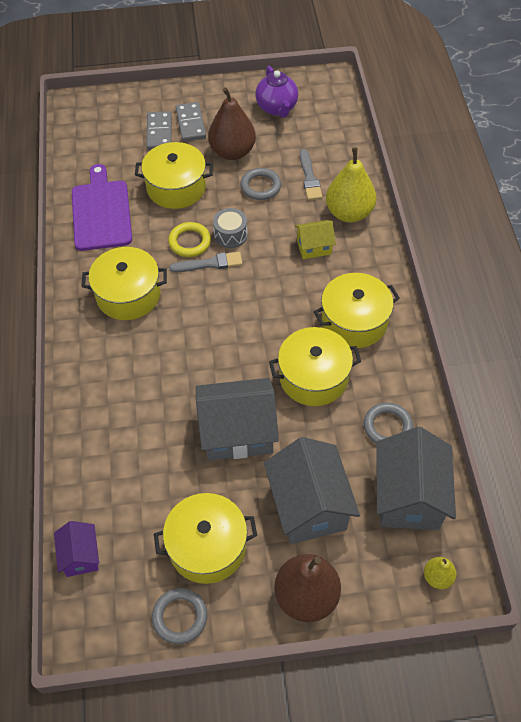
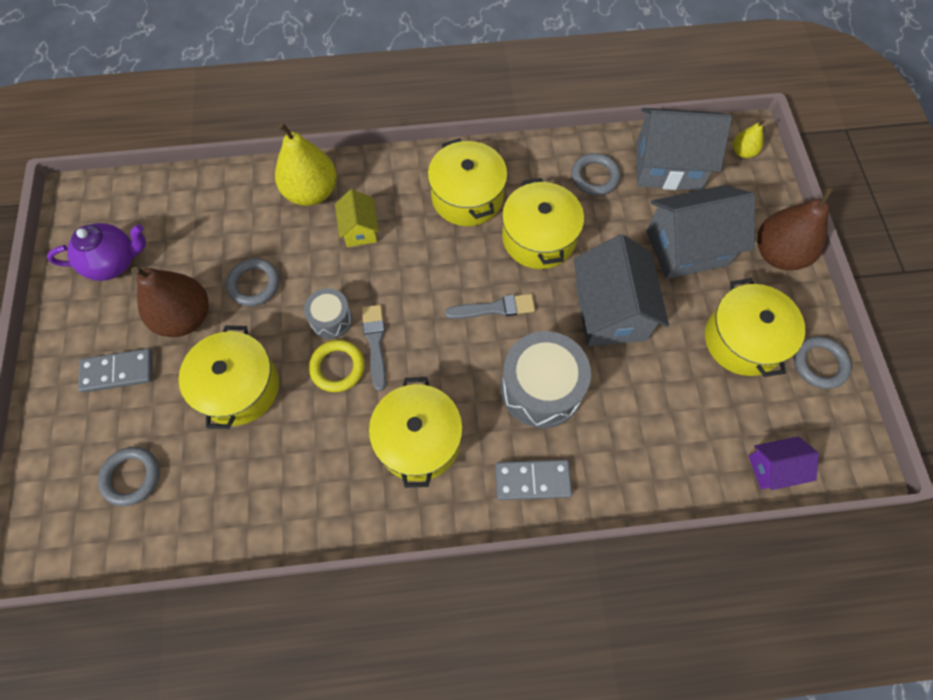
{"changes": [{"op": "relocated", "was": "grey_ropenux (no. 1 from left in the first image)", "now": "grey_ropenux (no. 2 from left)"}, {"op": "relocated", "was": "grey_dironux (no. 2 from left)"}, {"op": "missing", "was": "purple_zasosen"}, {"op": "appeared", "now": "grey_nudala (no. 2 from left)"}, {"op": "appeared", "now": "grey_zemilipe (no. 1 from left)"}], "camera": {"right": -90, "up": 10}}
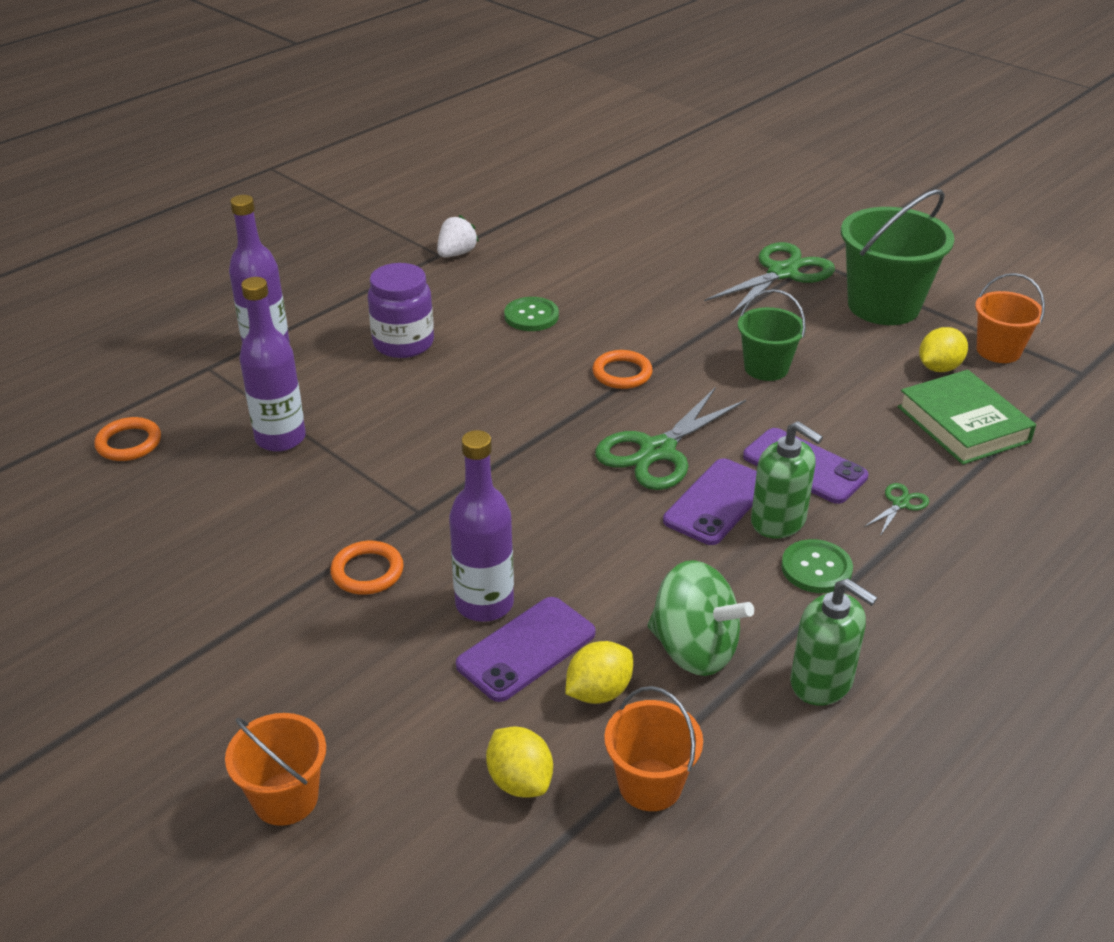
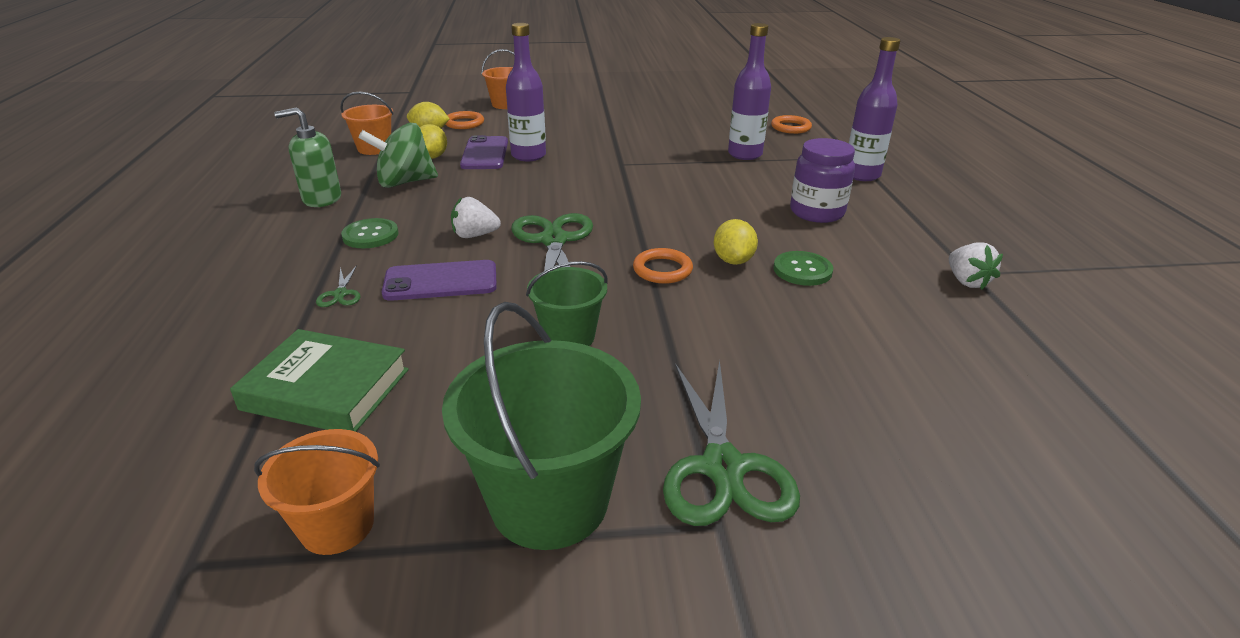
{"changes": [{"op": "relocated", "was": "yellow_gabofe (no. 3 from left)"}, {"op": "missing", "was": "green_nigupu (no. 1 from left)"}, {"op": "exchanged", "was": "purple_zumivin (no. 2 from left)", "now": "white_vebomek (no. 1 from left)"}, {"op": "relocated", "was": "orange_zemilipe (no. 2 from left in the first image)", "now": "orange_zemilipe (no. 1 from left)"}], "camera": {"right": 130, "up": -5}}
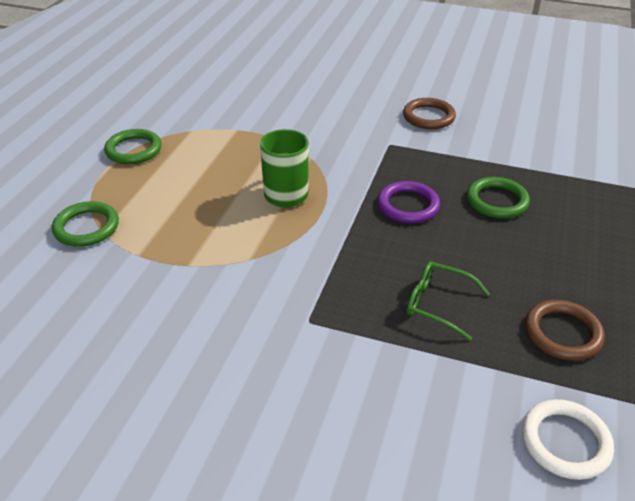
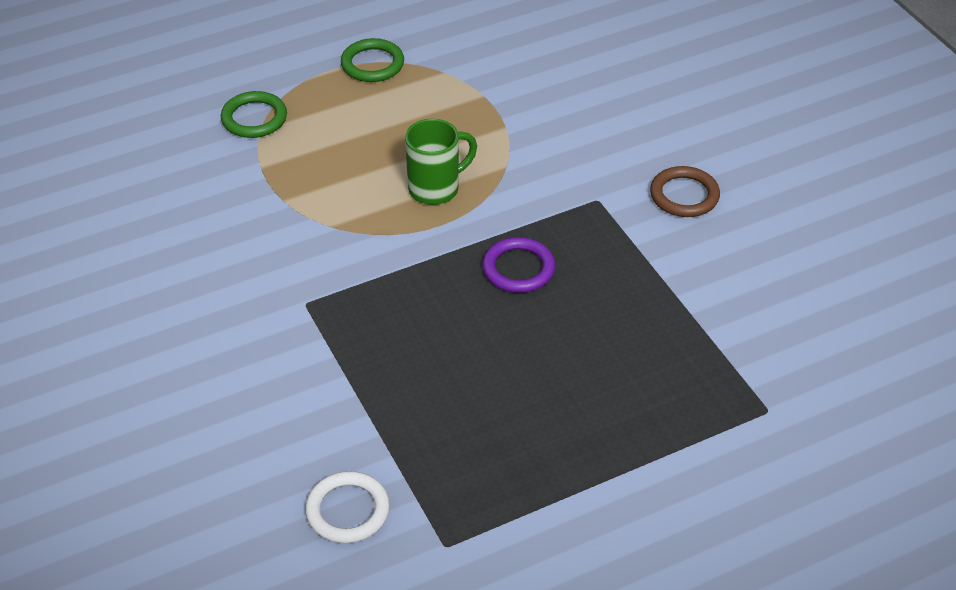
{"changes": [{"op": "missing", "was": "green_zemilipe (no. 3 from left)"}, {"op": "missing", "was": "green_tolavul"}, {"op": "missing", "was": "brown_zemilipe (no. 2 from left)"}], "camera": {"right": 45, "up": 5}}
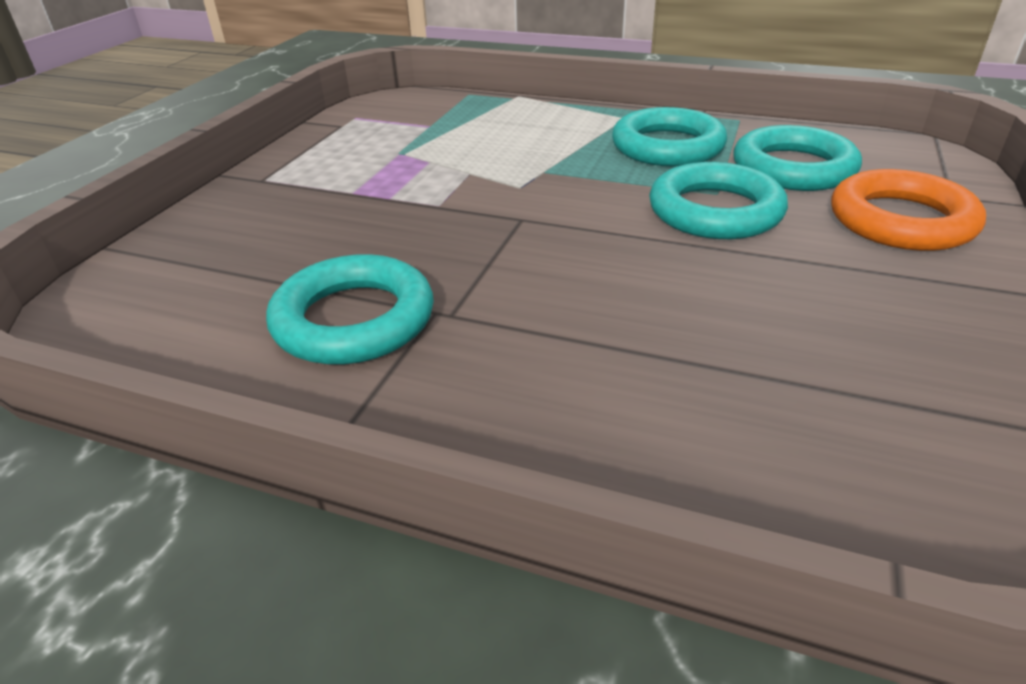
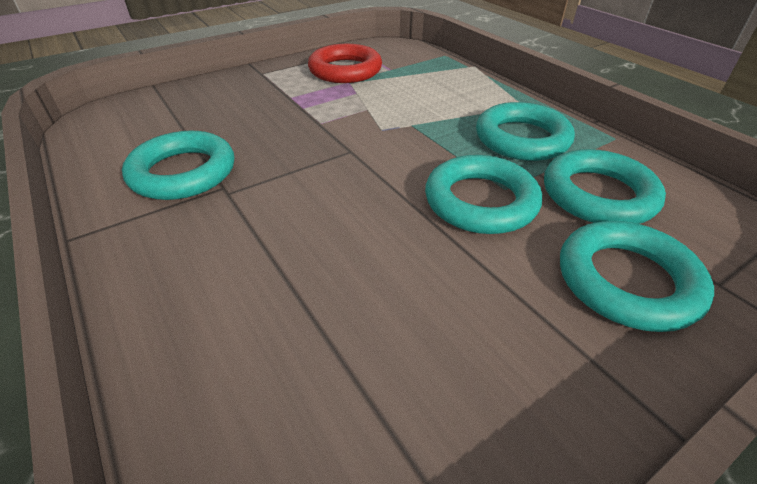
{"changes": [{"op": "colour", "was": "orange_zemilipe", "now": "turquoise_zemilipe (no. 5 from left)"}, {"op": "appeared", "now": "red_zemilipe"}], "camera": {"right": 35, "up": 5}}
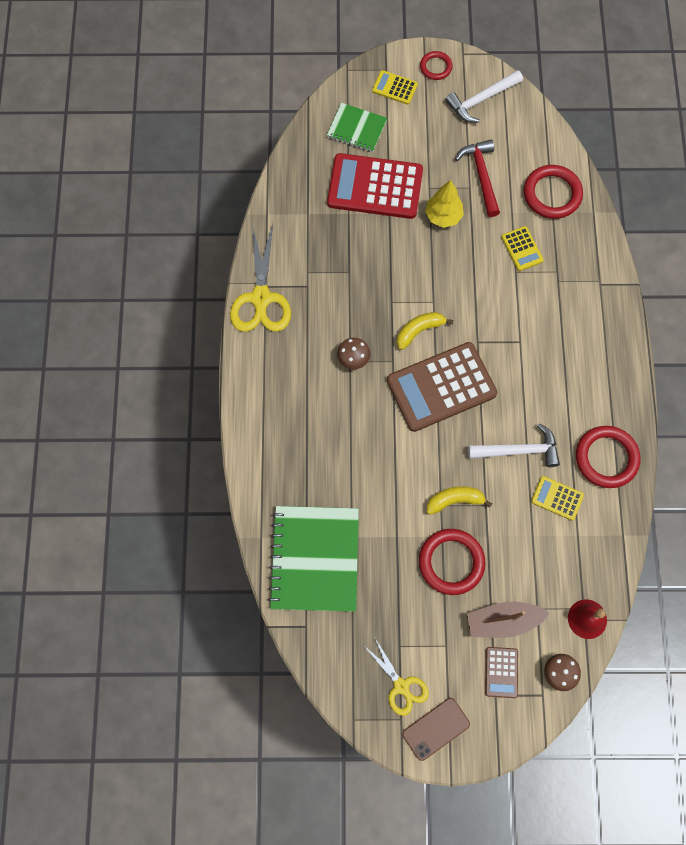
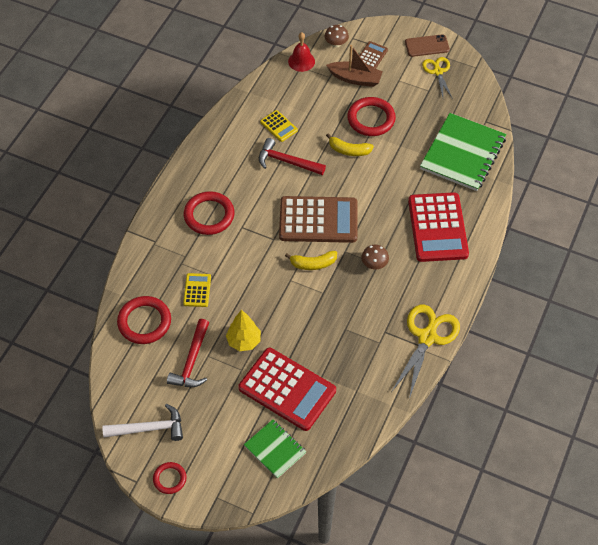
{"changes": [{"op": "missing", "was": "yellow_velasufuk (no. 1 from left)"}, {"op": "colour", "was": "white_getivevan (no. 2 from left)", "now": "red_getivevan (no. 2 from left)"}, {"op": "relocated", "was": "red_zemilipe (no. 4 from left in the first image)", "now": "red_zemilipe (no. 3 from left)"}, {"op": "appeared", "now": "red_velasufuk (no. 2 from left)"}], "camera": {"right": -155, "up": -15}}
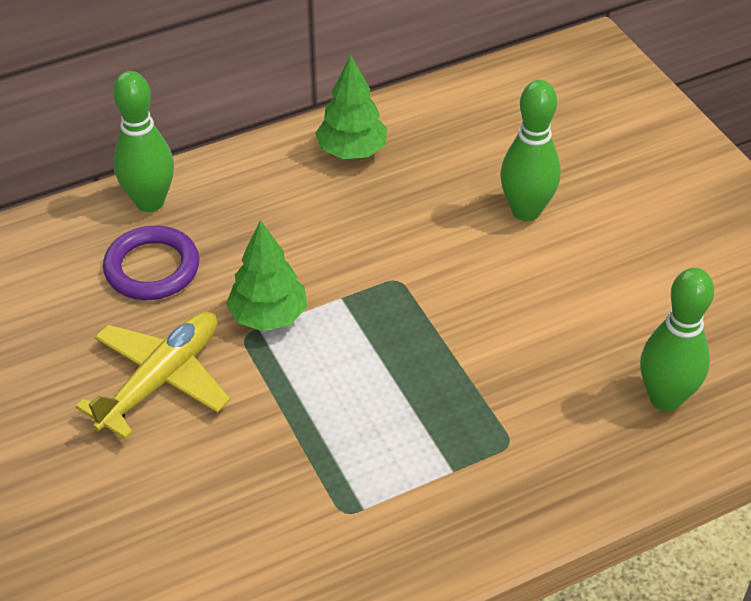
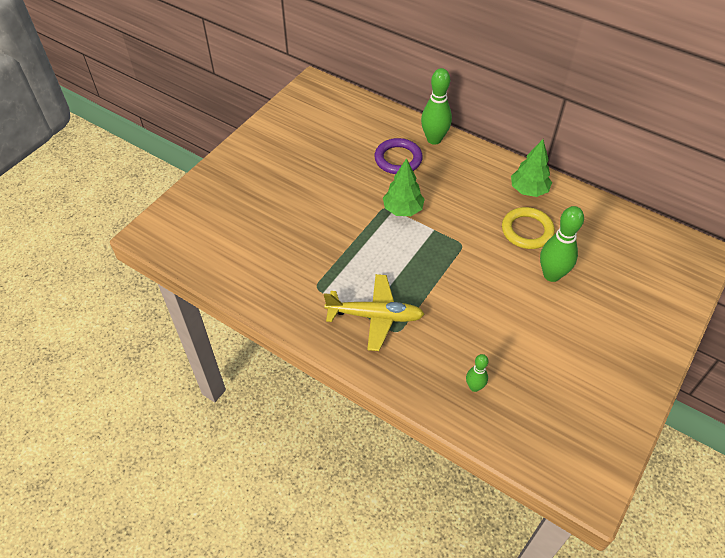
{"changes": [{"op": "size", "was": "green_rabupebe (no. 3 from left in the first image)", "ratio": 0.55}, {"op": "relocated", "was": "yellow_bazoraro"}, {"op": "appeared", "now": "yellow_zemilipe"}], "camera": {"right": 60, "up": 5}}
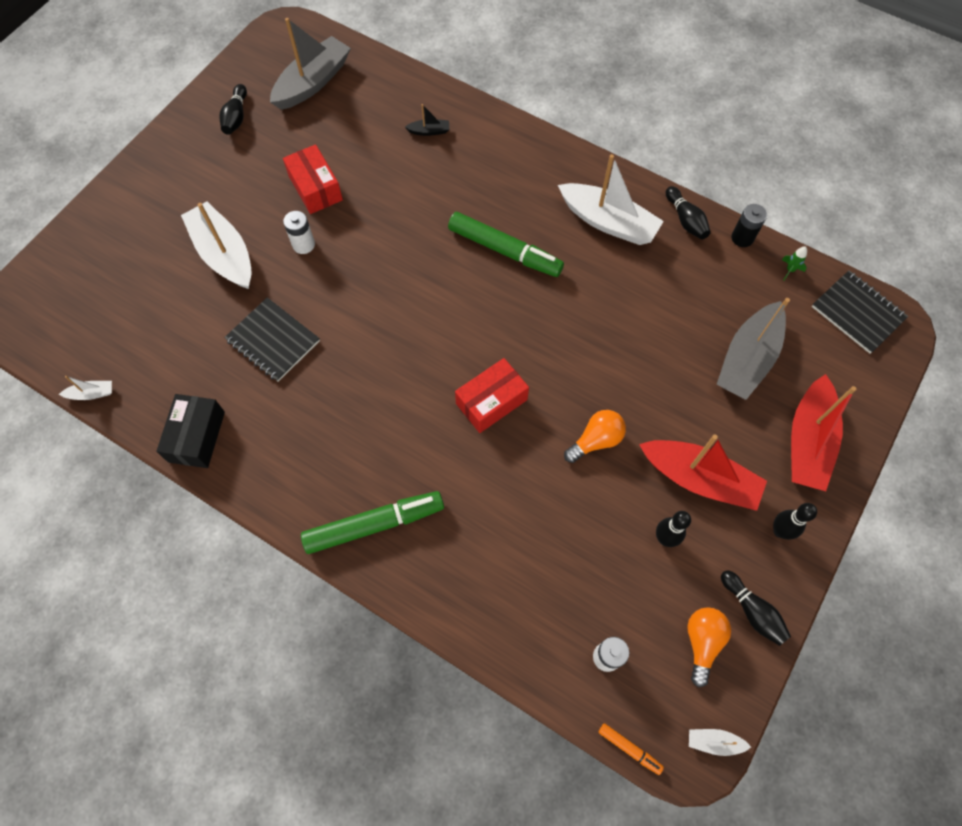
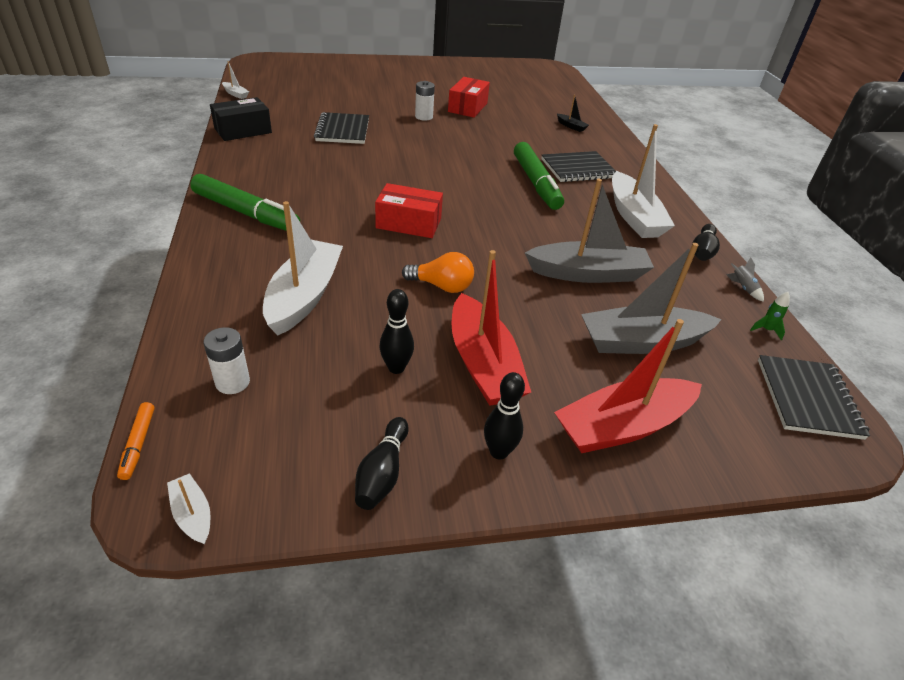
{"changes": [{"op": "relocated", "was": "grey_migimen (no. 1 from left)"}, {"op": "missing", "was": "black_rabupebe (no. 1 from left)"}, {"op": "relocated", "was": "white_migimen (no. 2 from left in the first image)", "now": "white_migimen (no. 3 from left)"}, {"op": "exchanged", "was": "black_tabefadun", "now": "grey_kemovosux"}, {"op": "missing", "was": "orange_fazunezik (no. 2 from left)"}, {"op": "appeared", "now": "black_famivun (no. 2 from left)"}], "camera": {"right": 45, "up": -25}}
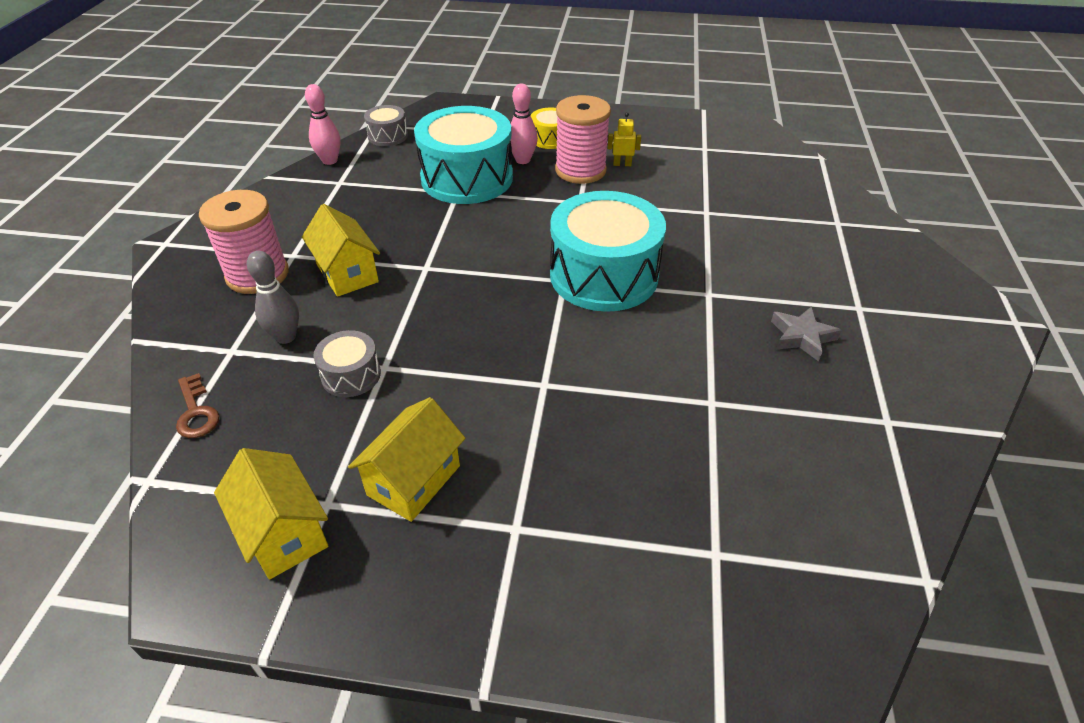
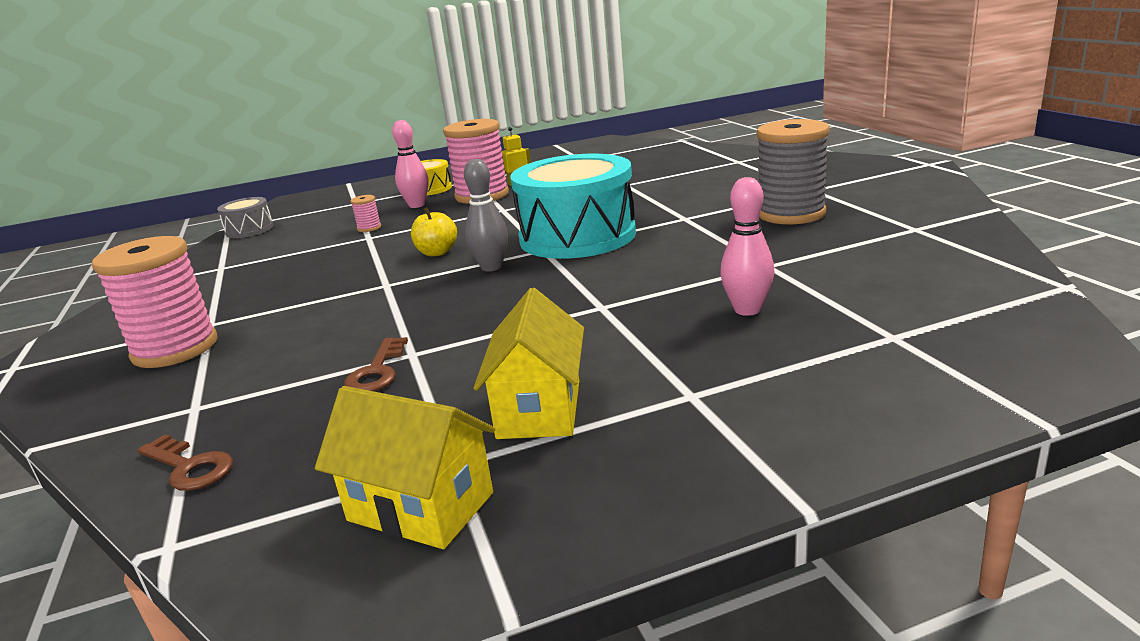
{"changes": [{"op": "relocated", "was": "pink_rabupebe (no. 1 from left in the first image)", "now": "pink_rabupebe (no. 2 from left)"}, {"op": "exchanged", "was": "turquoise_nudala (no. 1 from left)", "now": "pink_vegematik (no. 2 from left)"}, {"op": "missing", "was": "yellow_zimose (no. 2 from left)"}, {"op": "relocated", "was": "grey_rabupebe"}, {"op": "exchanged", "was": "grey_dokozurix", "now": "grey_vegematik"}, {"op": "exchanged", "was": "grey_nudala (no. 1 from left)", "now": "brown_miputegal (no. 2 from left)"}, {"op": "appeared", "now": "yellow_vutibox"}], "camera": {"right": -25, "up": -20}}
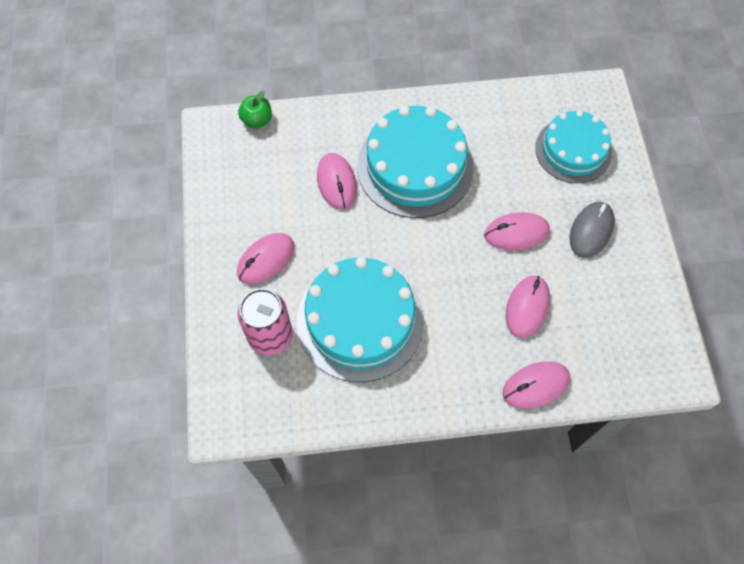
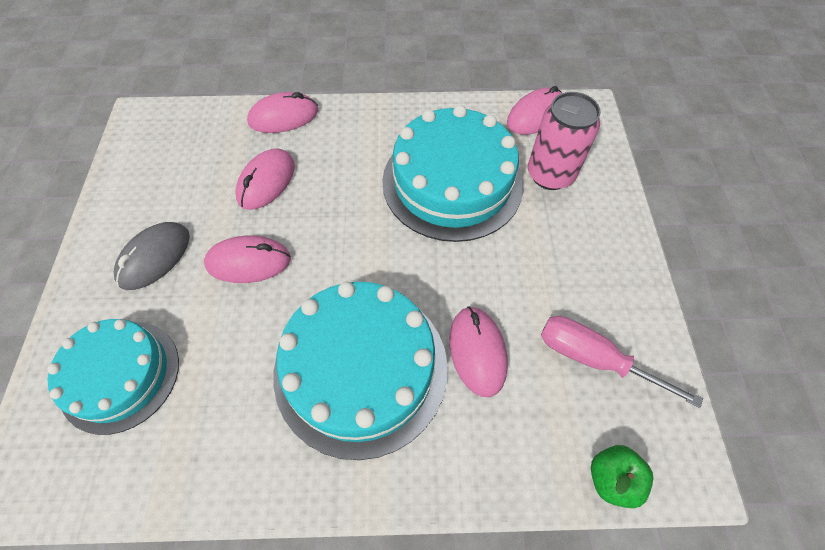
{"changes": [{"op": "relocated", "was": "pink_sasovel (no. 1 from left in the first image)", "now": "pink_sasovel (no. 5 from left)"}, {"op": "appeared", "now": "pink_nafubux"}], "camera": {"right": -175, "up": -5}}
